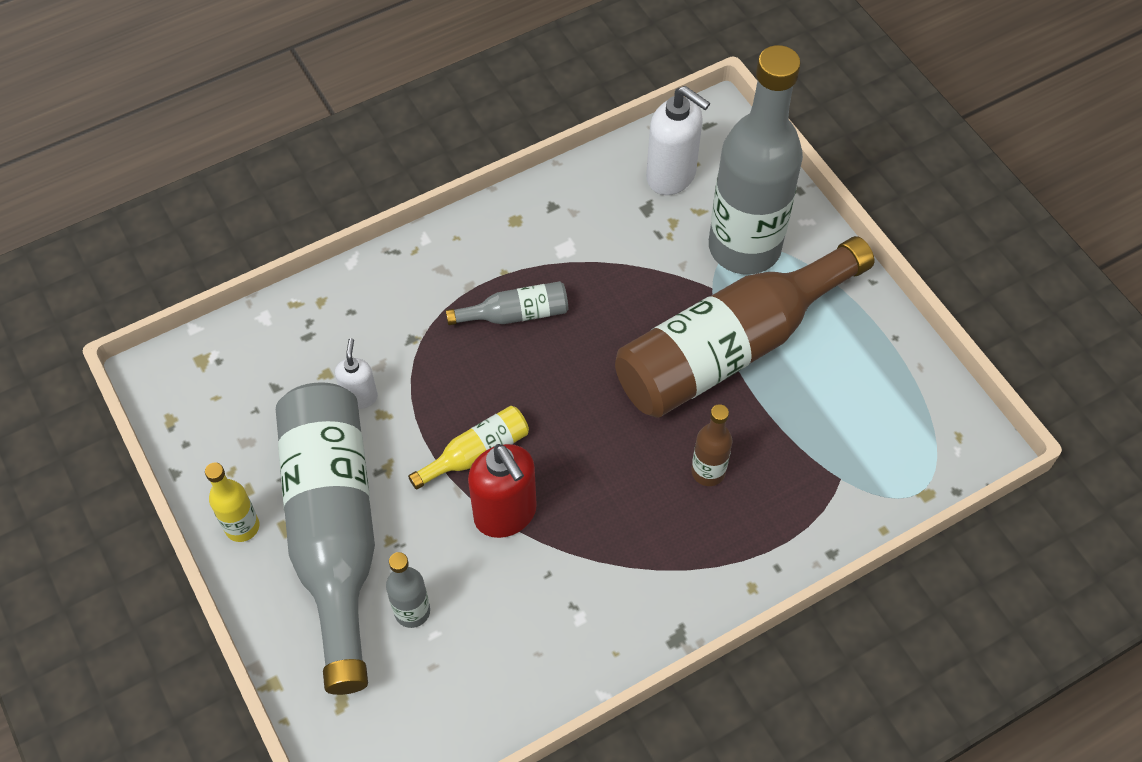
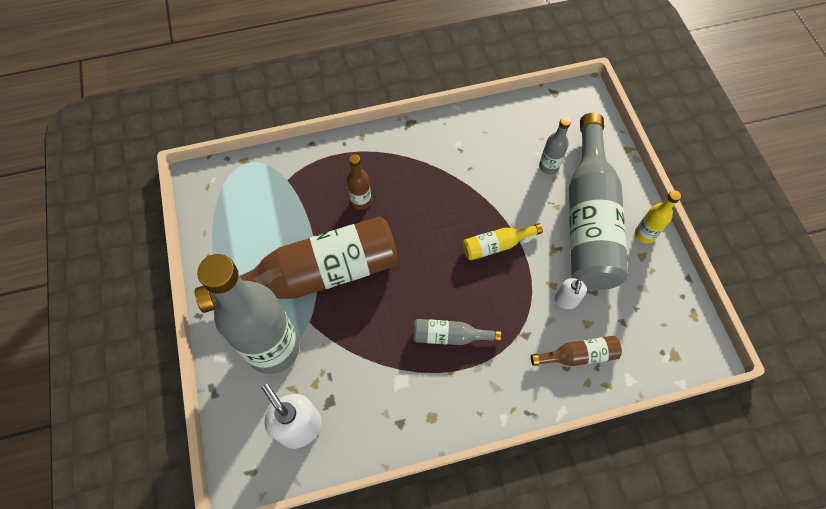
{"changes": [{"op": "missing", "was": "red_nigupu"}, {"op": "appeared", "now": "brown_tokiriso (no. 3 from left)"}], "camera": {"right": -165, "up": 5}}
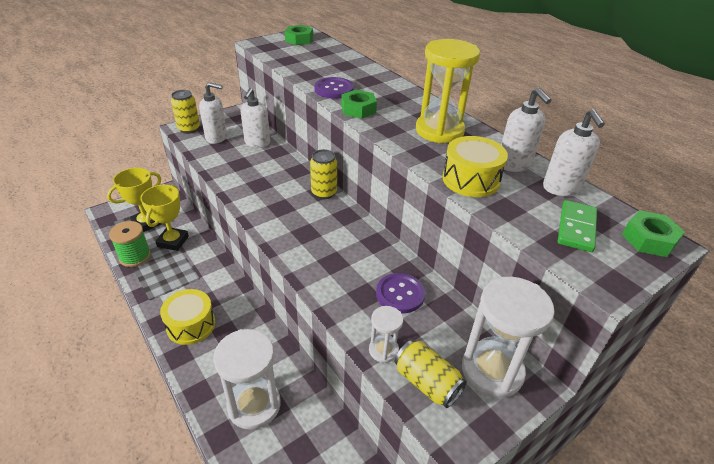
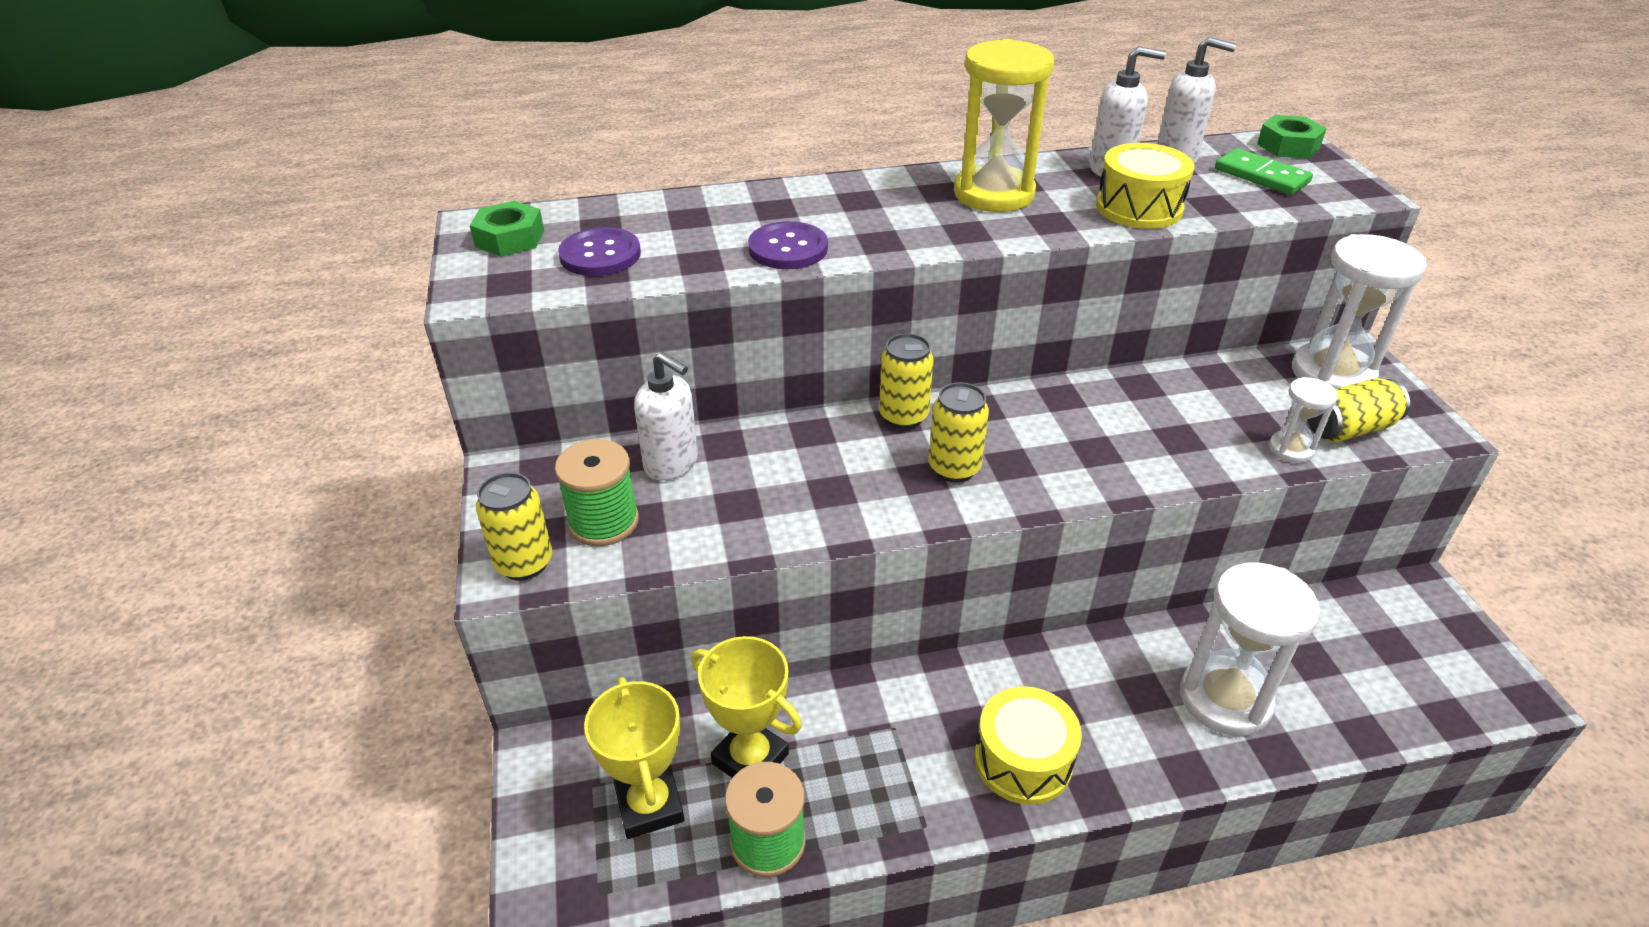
{"changes": [{"op": "exchanged", "was": "white_nigupu (no. 1 from left)", "now": "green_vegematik (no. 1 from left)"}, {"op": "missing", "was": "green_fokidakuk (no. 2 from left)"}, {"op": "relocated", "was": "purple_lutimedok (no. 2 from left in the first image)", "now": "purple_lutimedok (no. 1 from left)"}, {"op": "appeared", "now": "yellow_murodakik (no. 3 from left)"}], "camera": {"right": -65, "up": 0}}
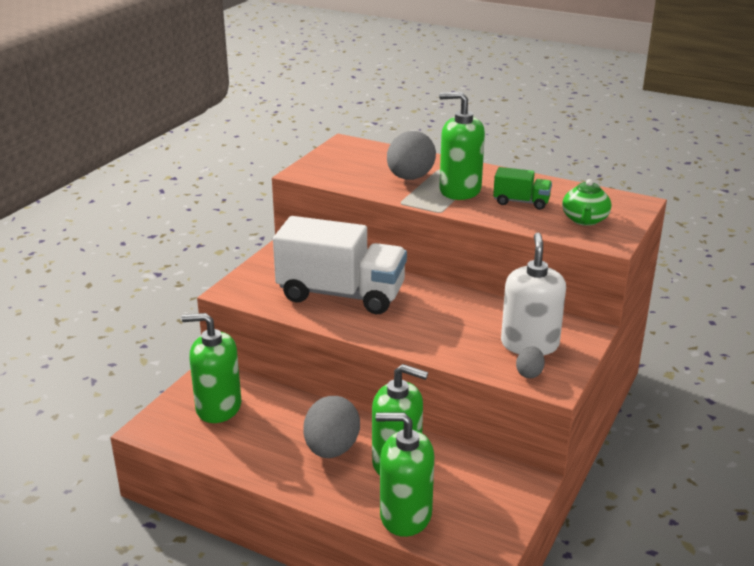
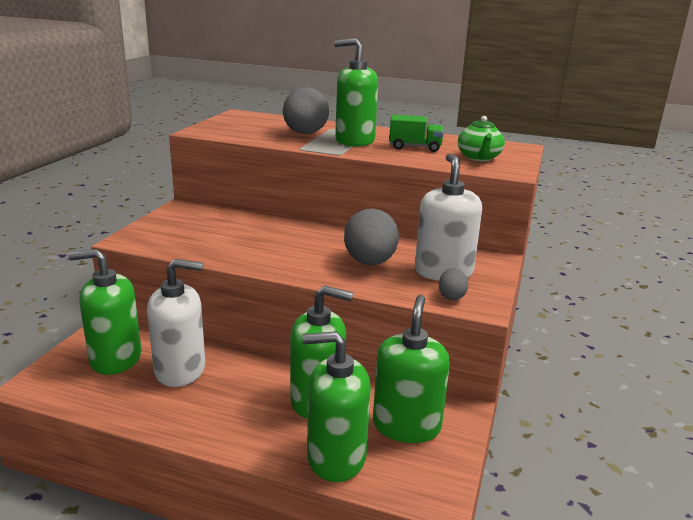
{"changes": [{"op": "missing", "was": "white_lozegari"}, {"op": "relocated", "was": "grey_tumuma (no. 1 from left in the first image)", "now": "grey_tumuma (no. 2 from left)"}, {"op": "appeared", "now": "white_nigupu (no. 1 from left)"}, {"op": "appeared", "now": "green_nigupu (no. 5 from left)"}], "camera": {"right": -10, "up": -5}}
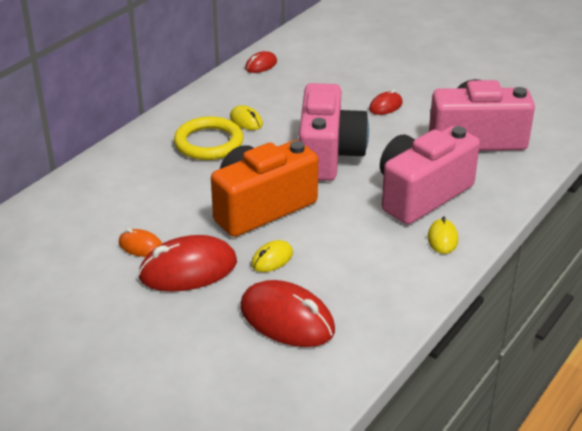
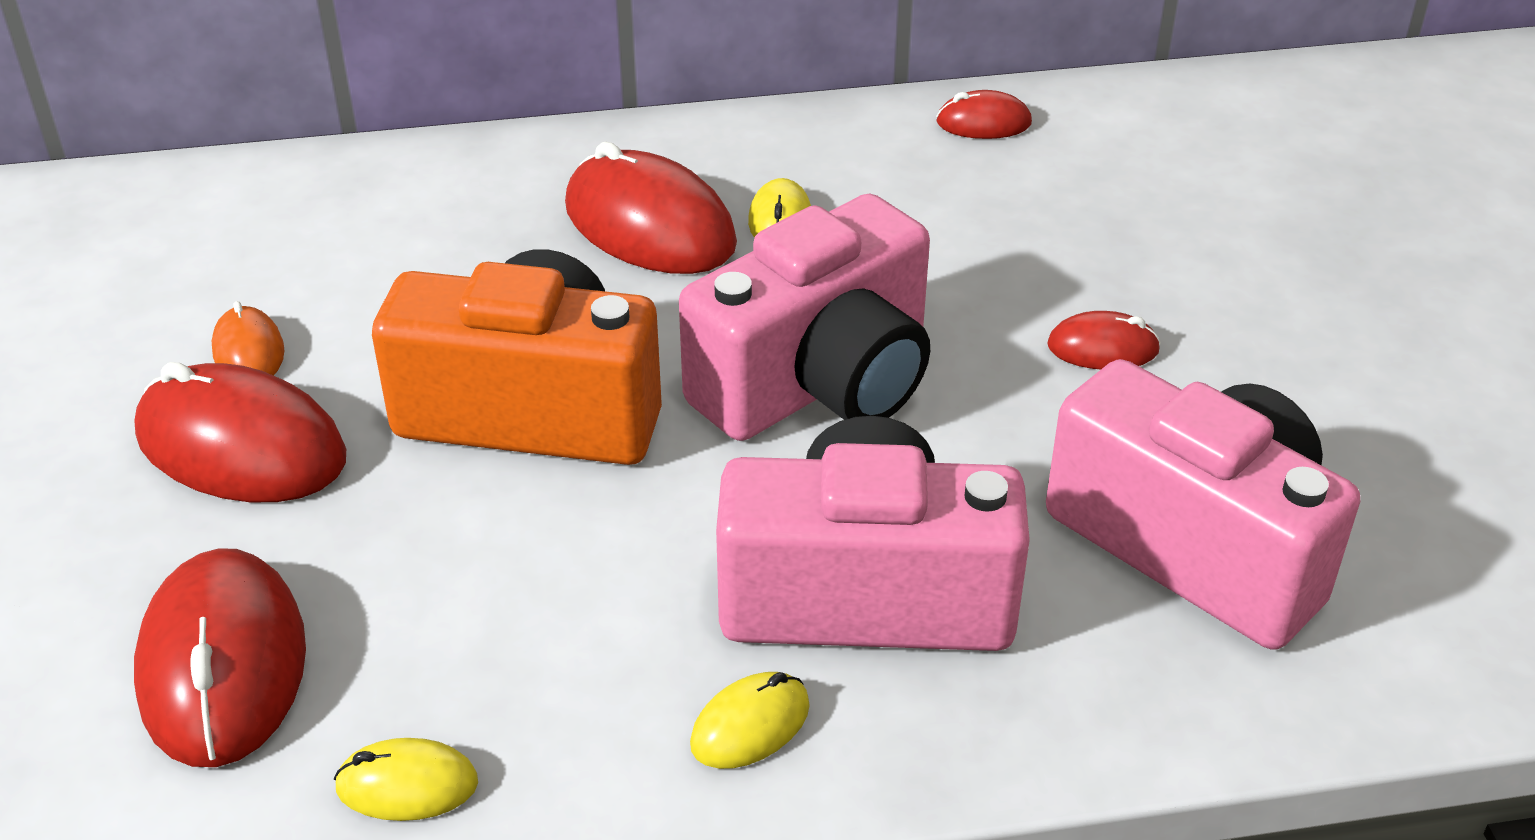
{"changes": [{"op": "exchanged", "was": "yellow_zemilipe", "now": "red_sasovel (no. 3 from left)"}, {"op": "relocated", "was": "yellow_sasovel (no. 2 from left in the first image)", "now": "yellow_sasovel (no. 1 from left)"}], "camera": {"right": 45, "up": 5}}
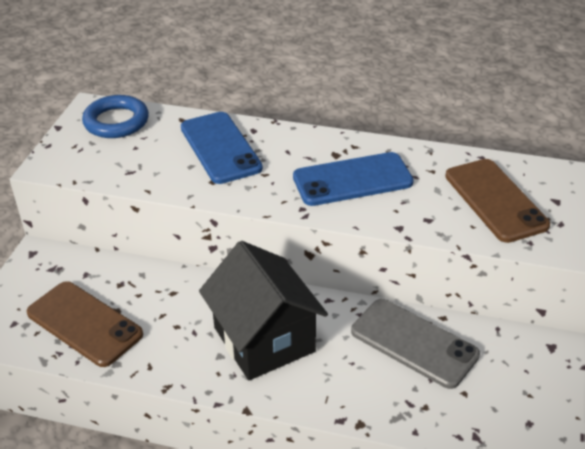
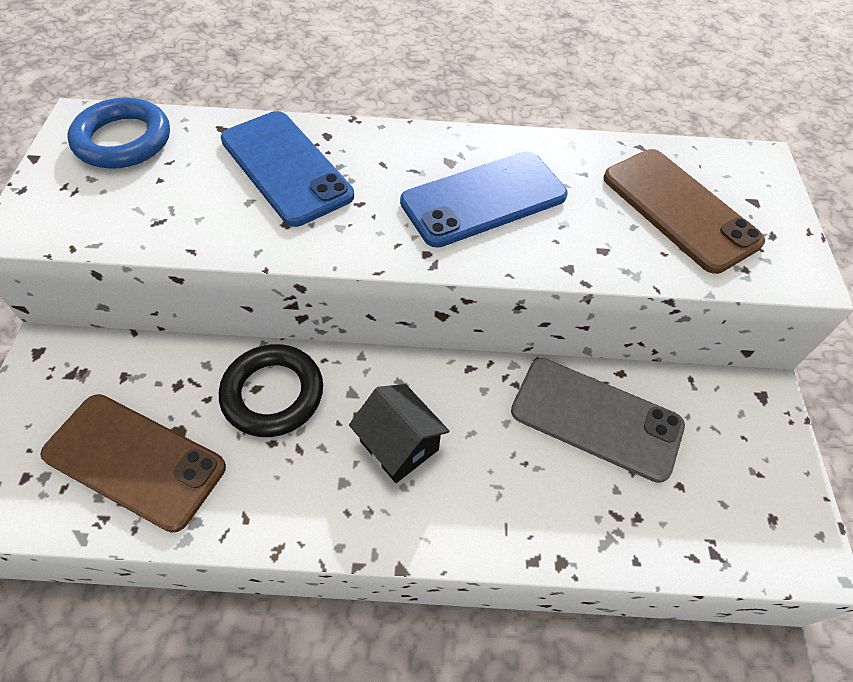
{"changes": [{"op": "size", "was": "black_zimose", "ratio": 0.54}, {"op": "appeared", "now": "black_zemilipe"}], "camera": {"right": -15, "up": 15}}
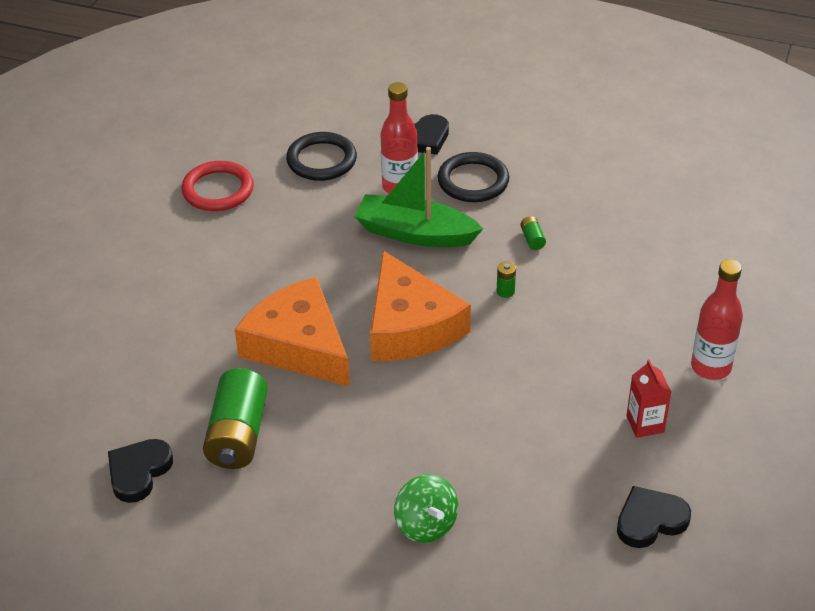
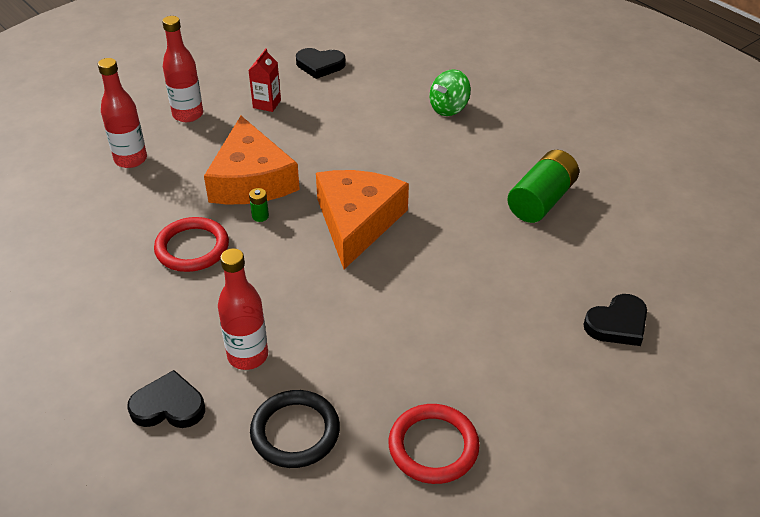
{"changes": [{"op": "missing", "was": "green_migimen"}, {"op": "missing", "was": "black_zemilipe (no. 2 from left)"}, {"op": "exchanged", "was": "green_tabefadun (no. 3 from left)", "now": "red_zemilipe (no. 1 from left)"}, {"op": "relocated", "was": "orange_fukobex (no. 1 from left)"}, {"op": "relocated", "was": "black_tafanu (no. 1 from left in the first image)", "now": "black_tafanu (no. 3 from left)"}, {"op": "spun", "was": "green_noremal", "clockwise": -135}, {"op": "appeared", "now": "red_tokiriso (no. 1 from left)"}], "camera": {"right": -150, "up": 0}}
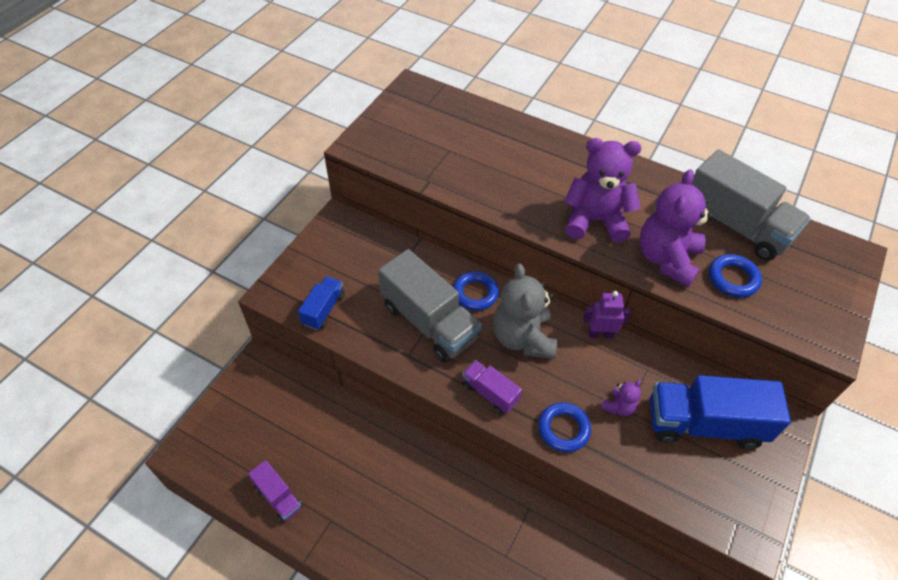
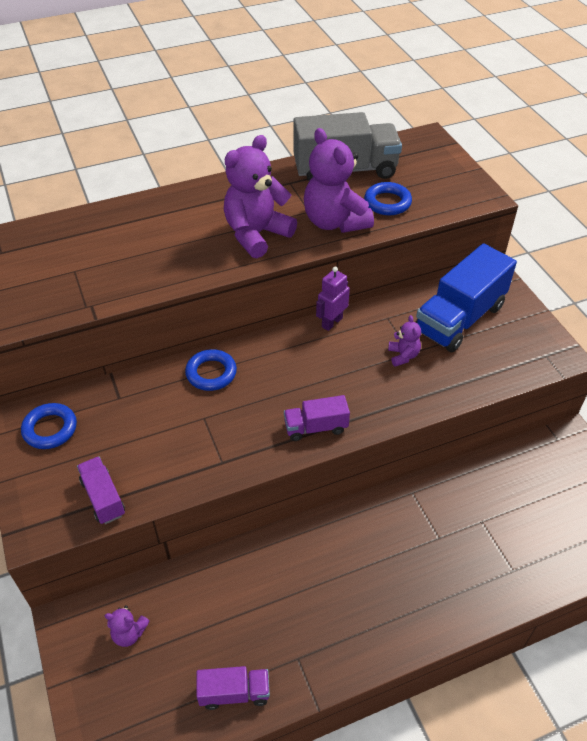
{"changes": [{"op": "missing", "was": "grey_lozegari (no. 1 from left)"}, {"op": "missing", "was": "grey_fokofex"}, {"op": "colour", "was": "blue_lozegari (no. 1 from left)", "now": "purple_lozegari (no. 1 from left)"}, {"op": "relocated", "was": "blue_zemilipe (no. 2 from left in the first image)", "now": "blue_zemilipe (no. 1 from left)"}, {"op": "appeared", "now": "purple_fokofex (no. 1 from left)"}], "camera": {"right": -50, "up": -5}}
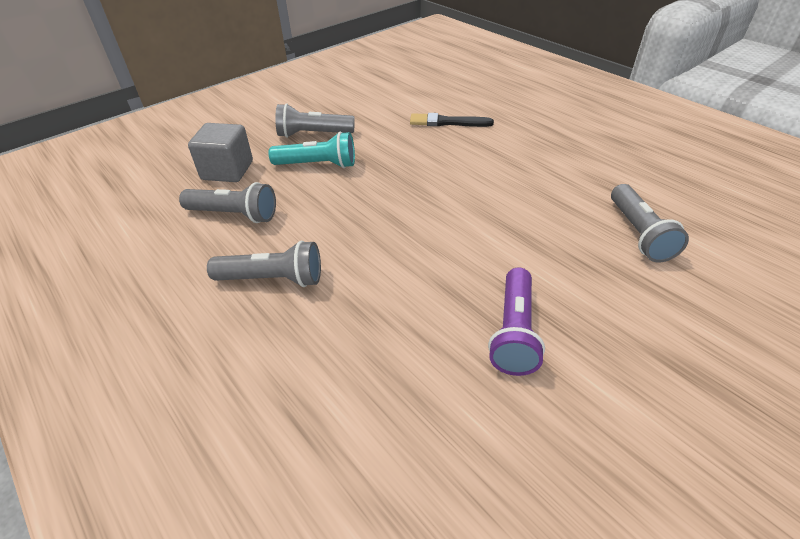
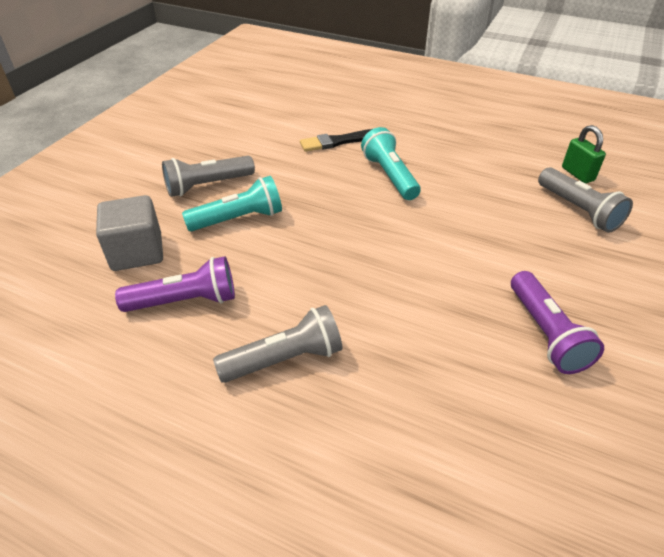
{"changes": [{"op": "colour", "was": "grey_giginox (no. 1 from left)", "now": "purple_giginox (no. 1 from left)"}, {"op": "appeared", "now": "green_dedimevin"}, {"op": "appeared", "now": "turquoise_giginox (no. 2 from left)"}], "camera": {"right": -25, "up": 0}}
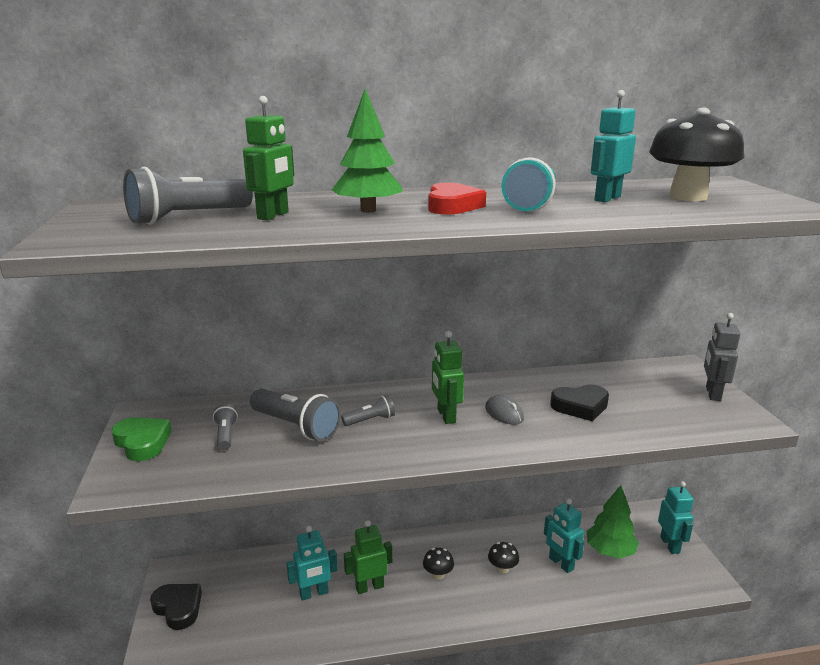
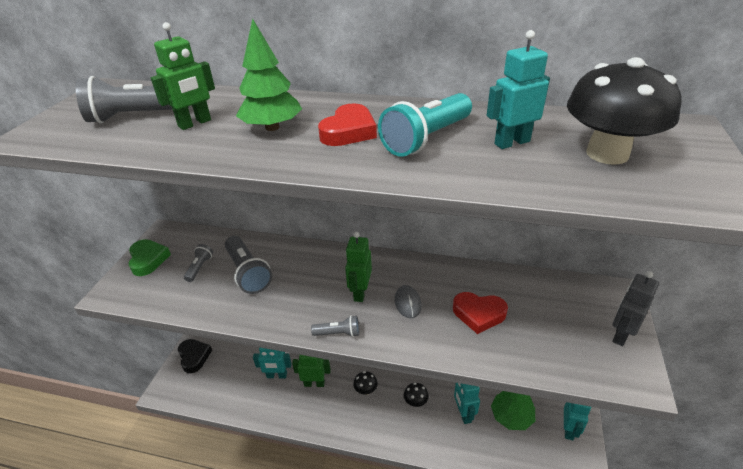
{"changes": [{"op": "colour", "was": "black_tafanu (no. 2 from left)", "now": "red_tafanu (no. 2 from left)"}, {"op": "relocated", "was": "grey_giginox (no. 4 from left)"}], "camera": {"right": 25, "up": 15}}
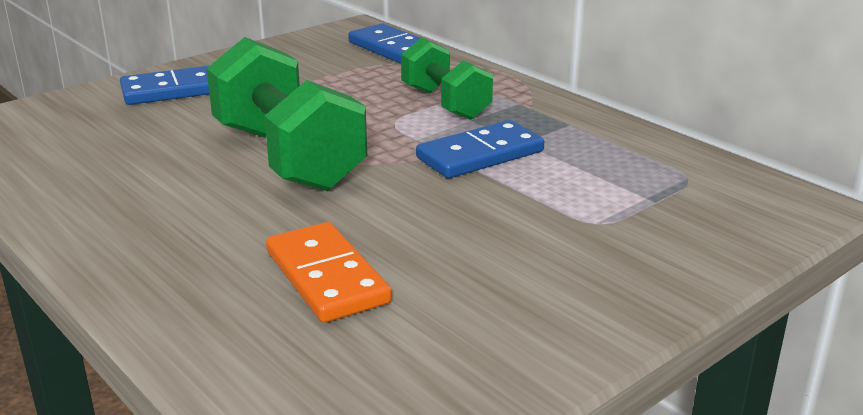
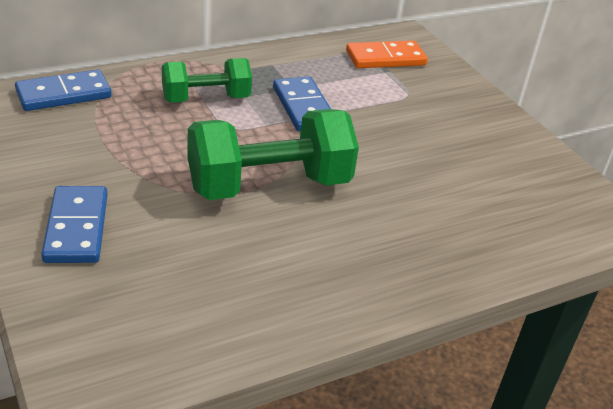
{"changes": [{"op": "relocated", "was": "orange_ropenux"}], "camera": {"right": -80, "up": 10}}
